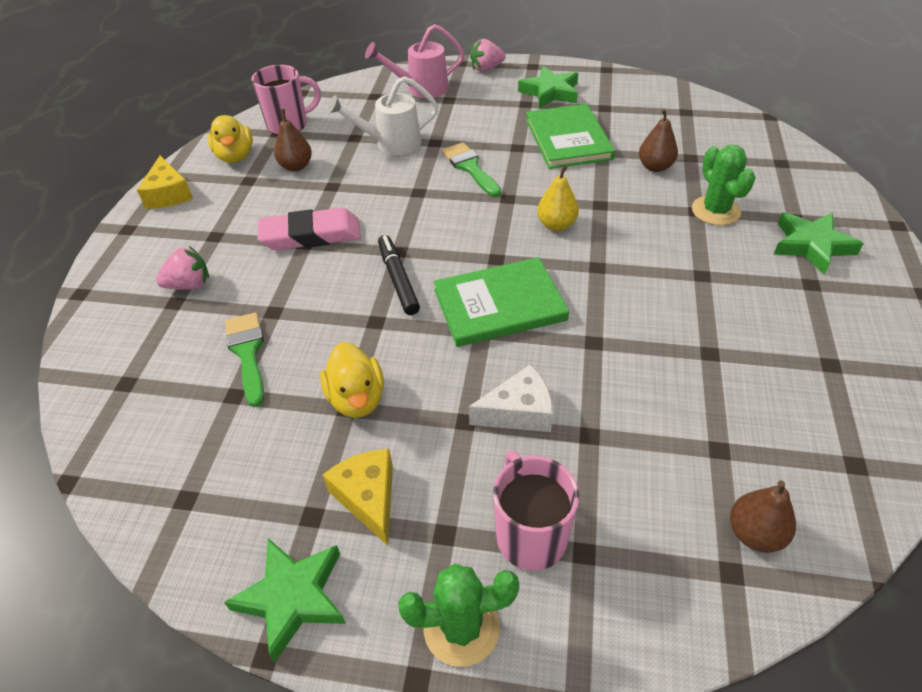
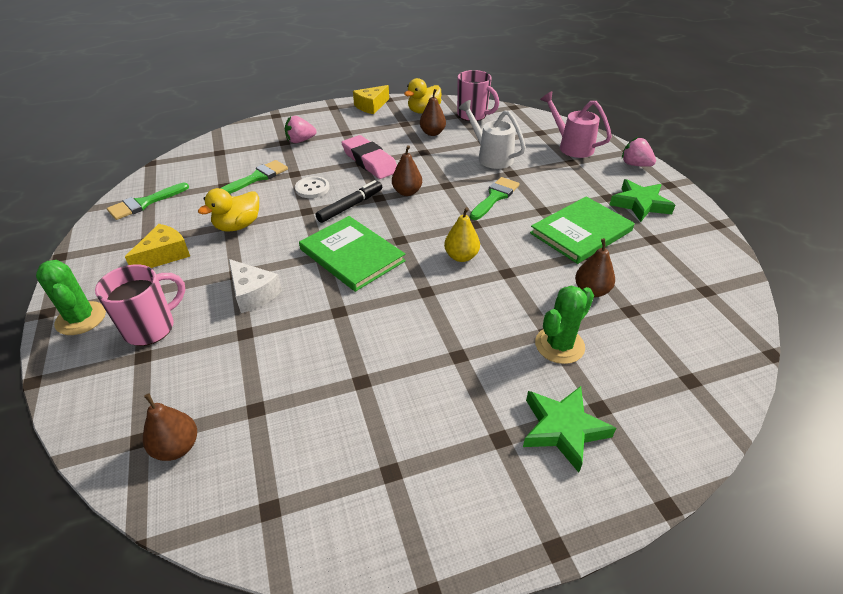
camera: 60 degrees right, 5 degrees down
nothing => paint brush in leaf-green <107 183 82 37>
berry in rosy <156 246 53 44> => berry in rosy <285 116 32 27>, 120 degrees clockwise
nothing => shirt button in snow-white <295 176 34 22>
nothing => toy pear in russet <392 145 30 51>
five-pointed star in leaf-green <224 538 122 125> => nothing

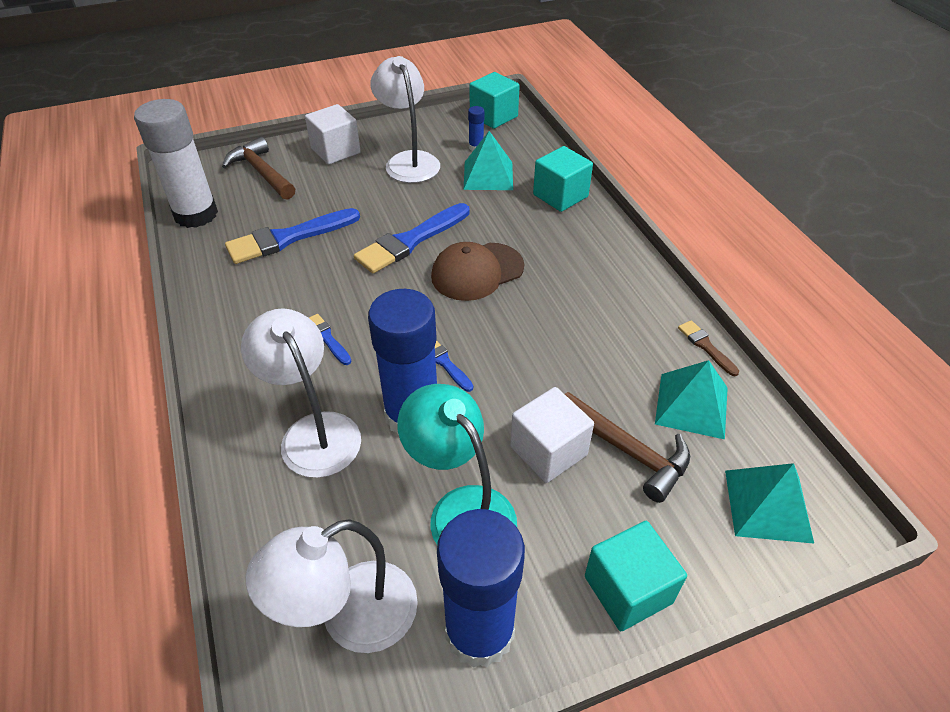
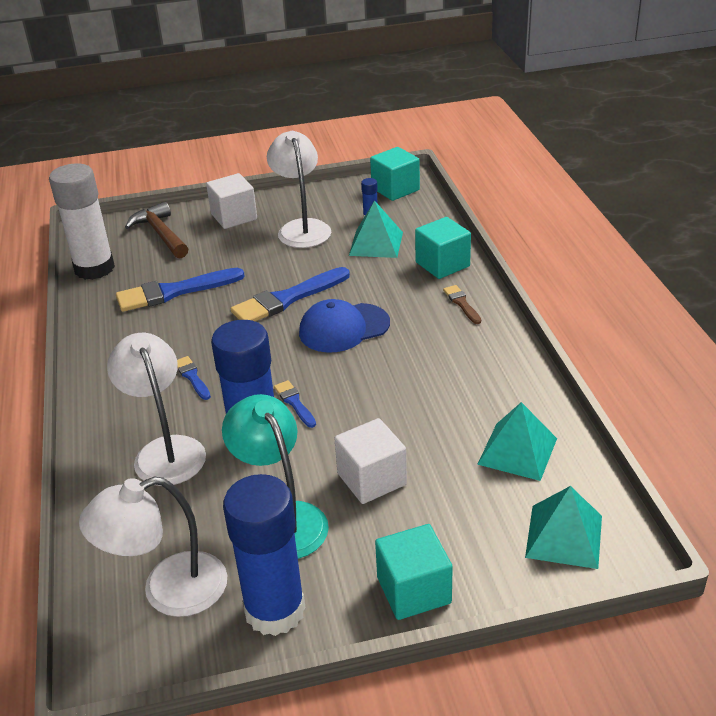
camera: 10 degrees right, 10 degrees down
baseball cap in russet <431 242 93 59> => baseball cap in royal blue <299 299 91 54>
paint brush in russet <678 320 61 56> => paint brush in russet <443 285 38 39>, relocated
claw hammer in russet <565 392 125 111> => nothing

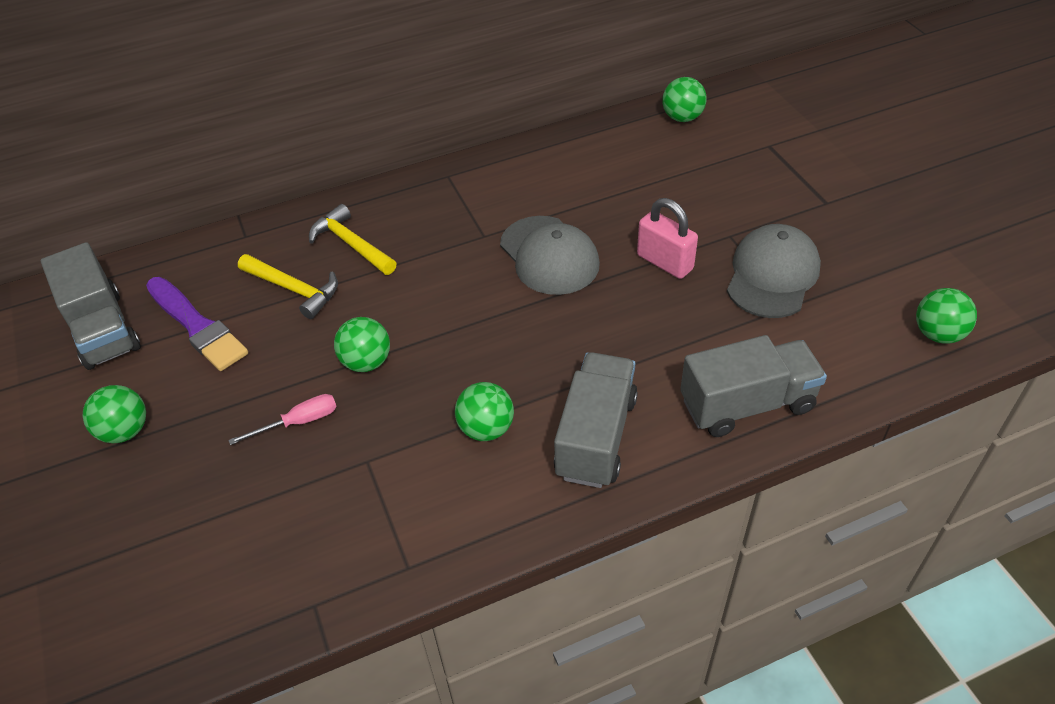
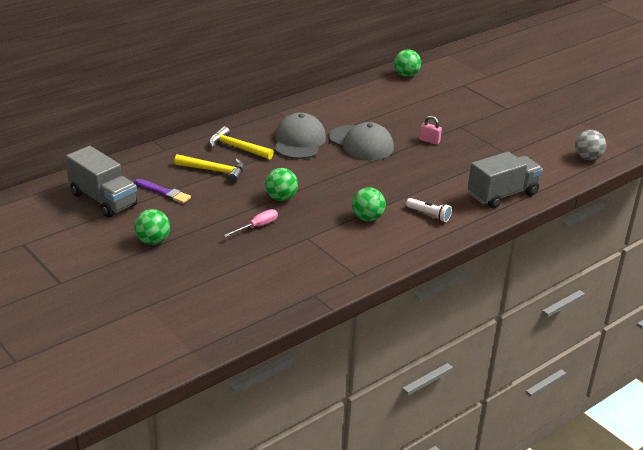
camera: 20 degrees left, 15 degrees down
paint brush in purple <146 277 102 94> => paint brush in purple <135 179 56 25>, x0.64
baseball cap in grey <727 224 94 94> => baseball cap in grey <274 113 52 46>, relocated
toy truck in grey <554 352 84 136> => pocket torch in snow-white <406 198 46 24>
padlock in rosy <637 198 61 81> => padlock in rosy <419 116 23 29>, x0.60
ball in leaf-green <916 288 61 56> => ball in grey <575 130 31 30>

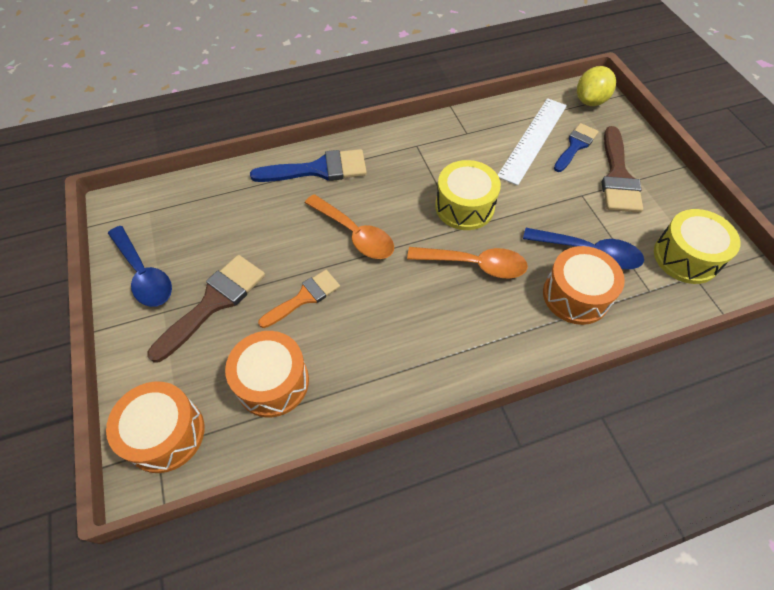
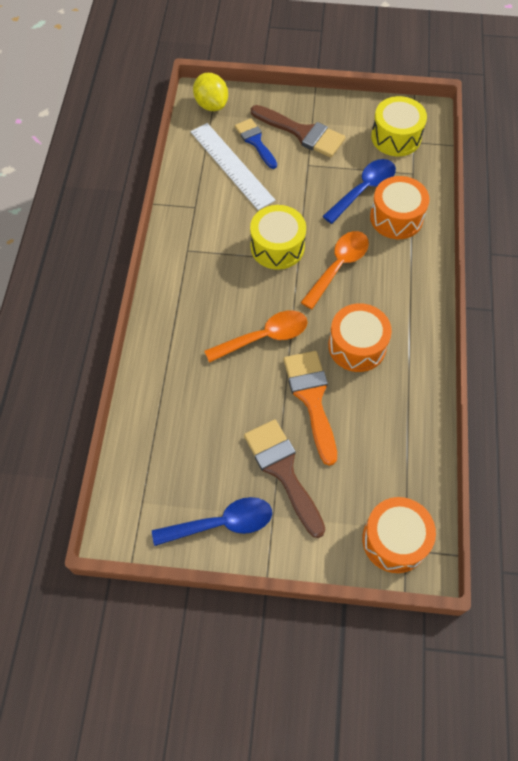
camera: 65 degrees left, 5 degrees up
paint brush in bright orange <258 270 82 58> => paint brush in bright orange <284 351 53 115>, x1.52
snare drum in bright orange <225 331 84 86> => snare drum in bright orange <328 303 64 69>, relocated
paint brush in royal blue <250 149 117 33> => nothing

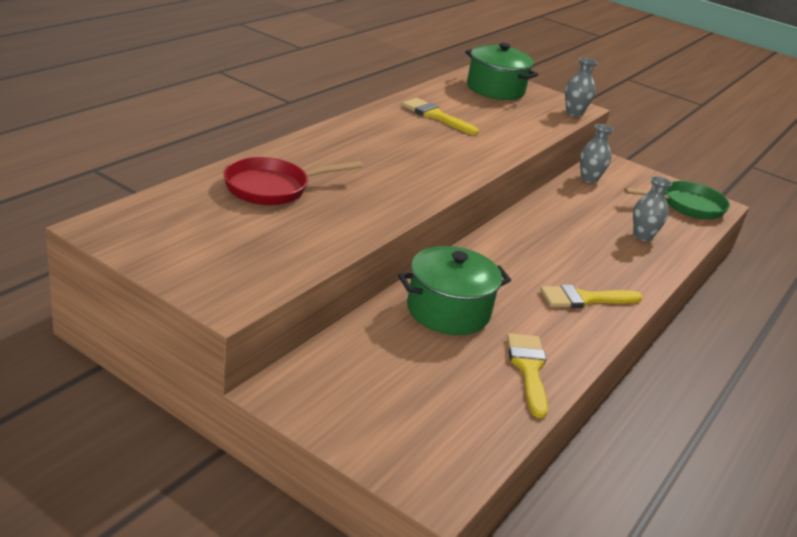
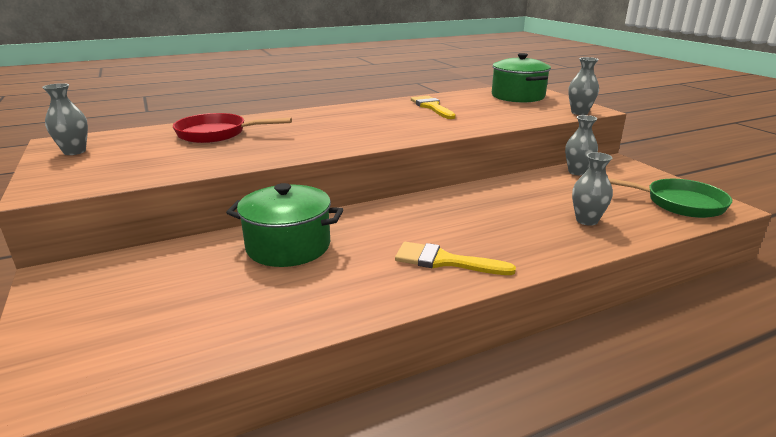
camera: 35 degrees right, 5 degrees down
nothing => tall vase in grey <42 83 46 72>
paint brush in golden <507 333 41 85> => nothing

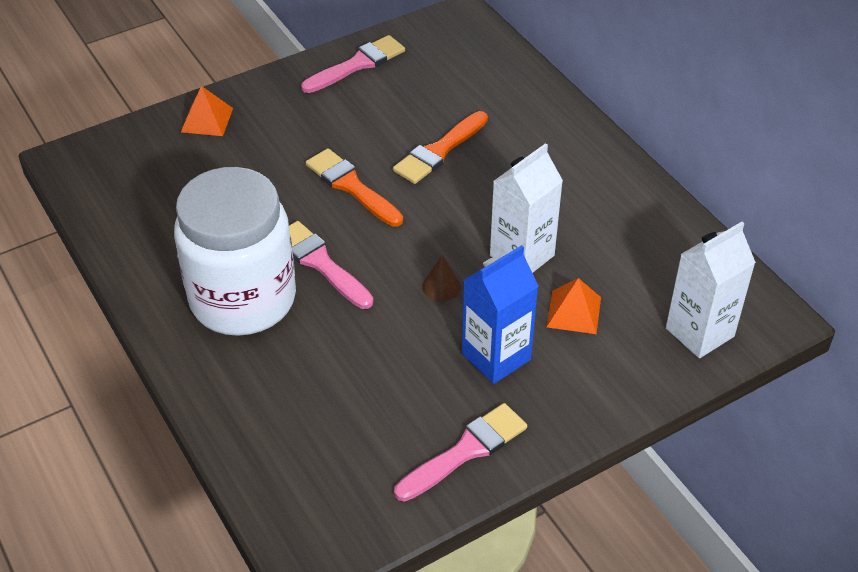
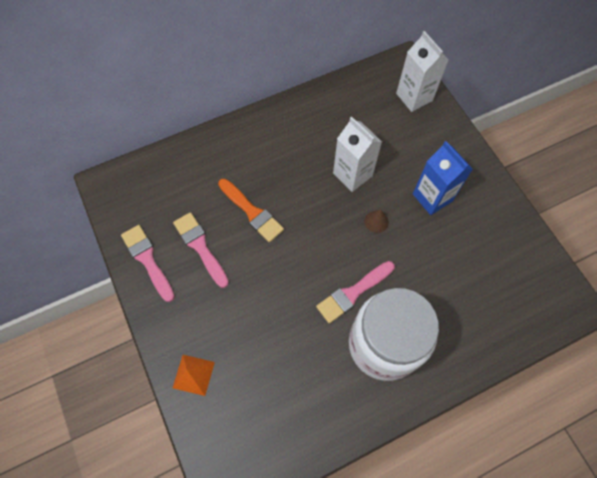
camera: 85 degrees left, 20 degrees up
paint brush in rosy <394 403 133 99> => paint brush in rosy <173 212 56 76>, relocated
paint brush in bright orange <306 148 97 79> => nothing
solid pyramid in bright orange <547 278 54 56> => nothing

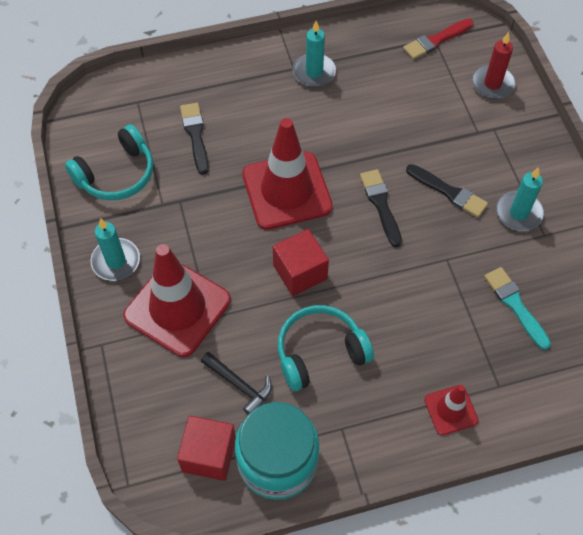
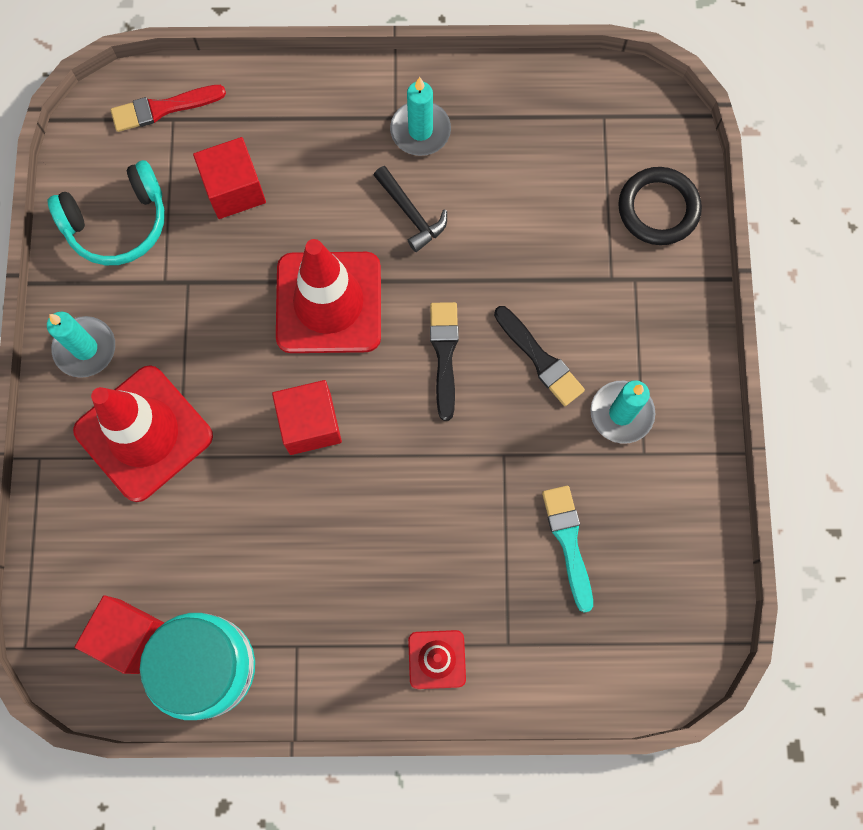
camera: 15 degrees right, 15 degrees up
paint brush in crimson <403 19 71 41> => paint brush in crimson <111 85 115 47>, relocated
paint brush in jet-black <180 103 29 72> => solid cube in crimson <193 137 73 82>
claw hammer in jet-black <201 352 71 62> => claw hammer in jet-black <374 166 73 86>, relocated
wax candle in crimson <472 32 44 67> => ring in jet-black <618 167 84 78>
headphones in teal <278 305 96 86> => nothing

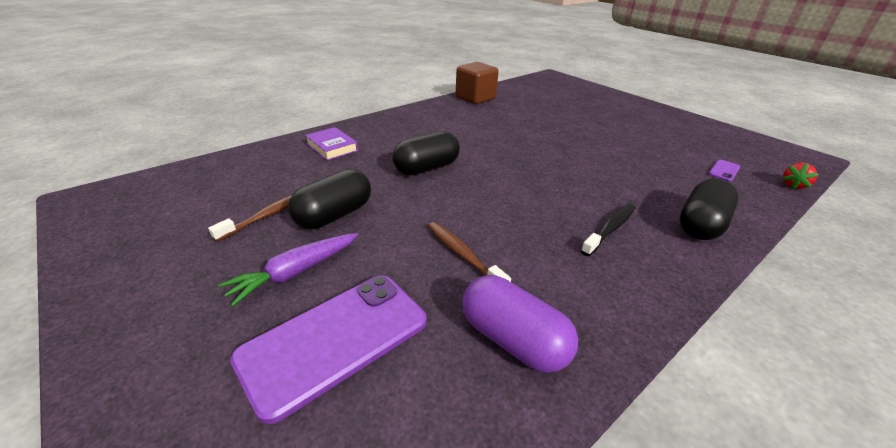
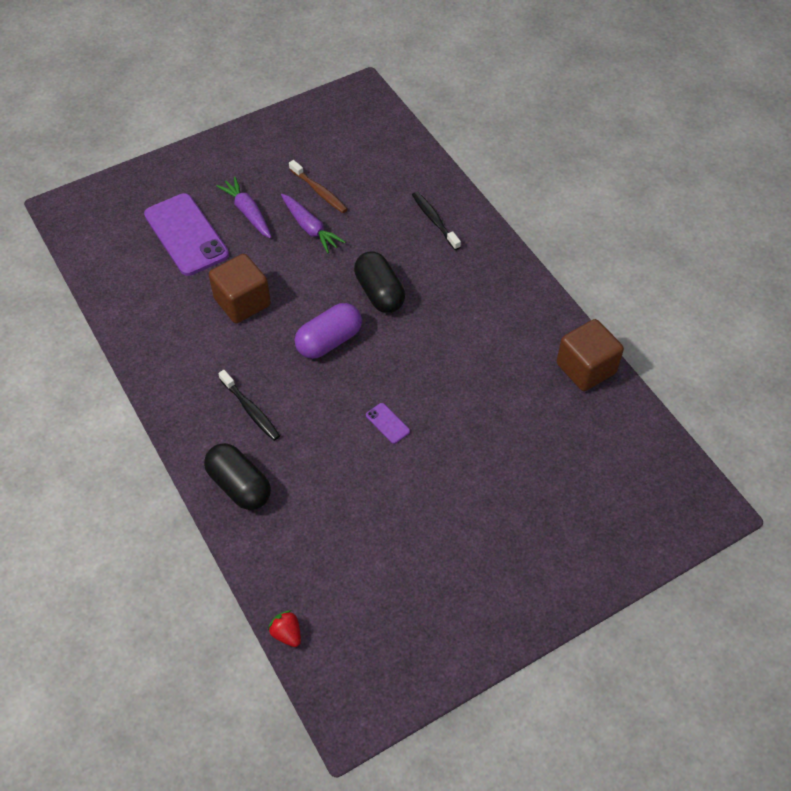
camera: 100 degrees right, 20 degrees up
dental brush in russet <428 222 83 60> => solid cube in russet <209 254 62 69>
pill in jet-black <288 169 83 60> => root vegetable in purple <281 194 64 59>
pill in purple <462 275 116 98> => pill in purple <295 303 67 56>, relocated
smartphone in purple <709 160 31 21> => smartphone in purple <366 403 44 41>, relocated
book in purple <305 127 53 34> => dental brush in jet-black <412 192 49 58>

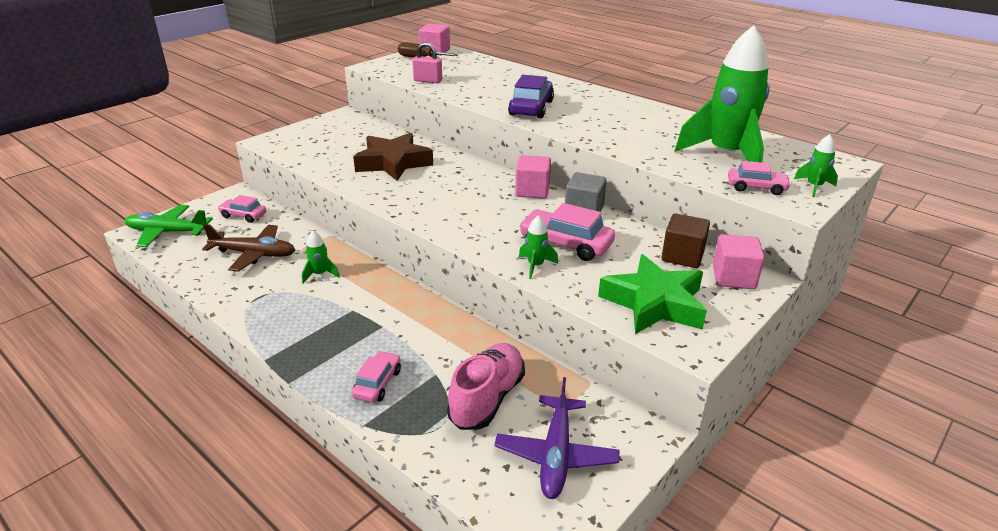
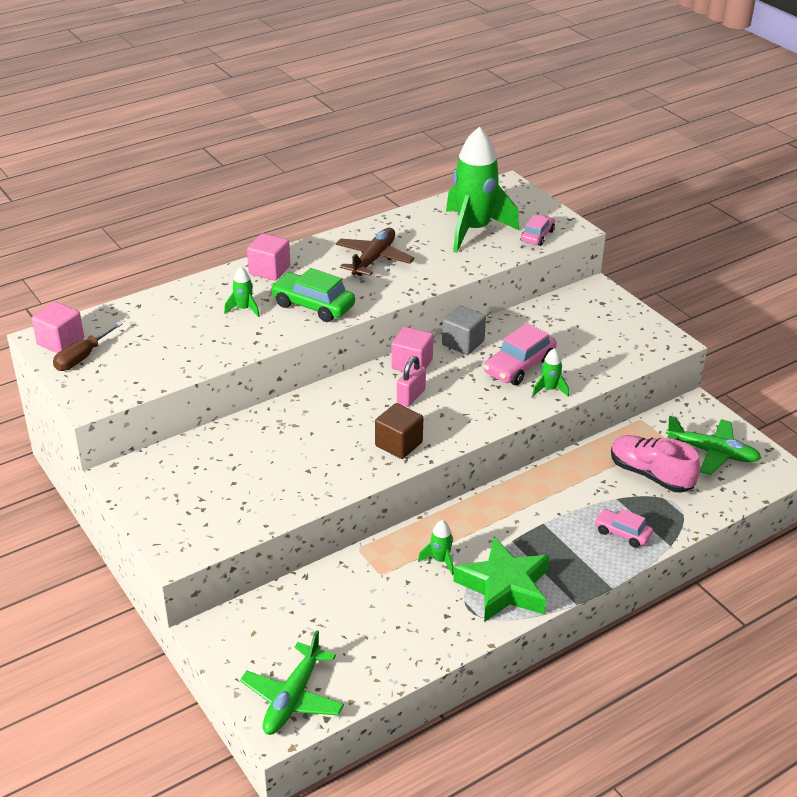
camera: 75 degrees left, 5 degrees up
rocket in leaf-green <794 134 44 63> => rocket in leaf-green <224 267 36 50>, relocated
solid cube in rosy <713 234 52 55> => solid cube in rosy <247 233 43 48>, relocated
automobile in purple <508 75 46 43> => automobile in leaf-green <270 268 85 54>
aeroplane in russet <202 224 93 48> => aeroplane in russet <336 228 79 48>, relocated
solid cube in russet <661 214 49 54> => solid cube in russet <375 403 48 56>, relocated
padlock in rosy <412 42 30 41> => padlock in rosy <397 356 29 51>, relocated
five-pointed star in leaf-green <598 254 109 80> => five-pointed star in leaf-green <453 537 97 85>, relocated
aeroplane in purple <494 377 125 122> => aeroplane in leaf-green <666 416 95 59>
automobile in rosy <218 195 49 28> => nothing
five-pointed star in russet <353 133 80 48> => nothing

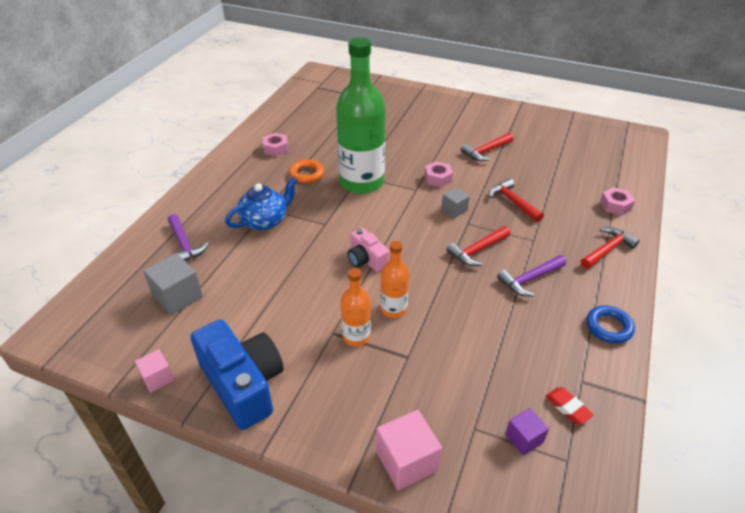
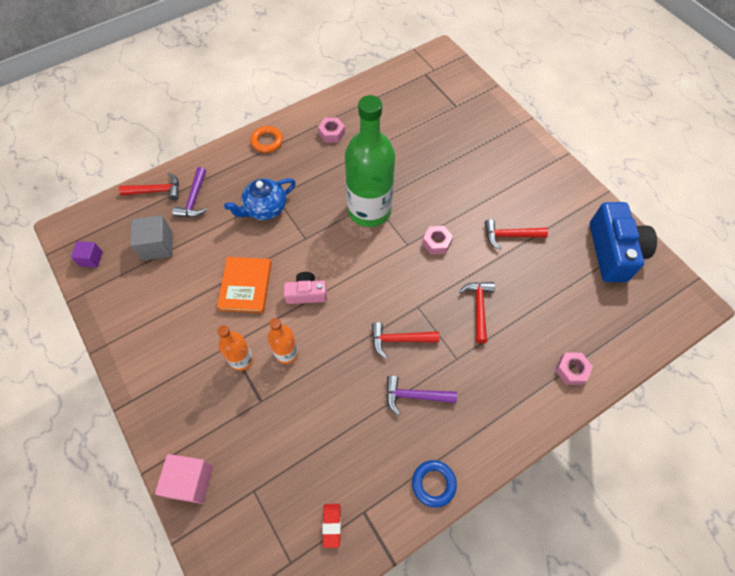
camera: 35 degrees right, 20 degrees up
solid cube in purple <505 408 44 48> => solid cube in purple <71 241 32 26>, relocated
claw hammer in crimson <581 227 59 42> => claw hammer in crimson <119 173 60 28>, relocated
nothing => book in bright orange <217 257 55 56>
tea pot in royal blue <225 177 72 53> => tea pot in royal blue <224 178 72 42>, 150 degrees clockwise
ring in bright orange <289 159 35 24> => ring in bright orange <250 126 33 27>, relocated
photo camera in rosy <348 228 41 44> => photo camera in rosy <284 272 43 32>, 90 degrees clockwise
photo camera in royal blue <191 319 93 111> => photo camera in royal blue <590 202 67 80>, relocated
solid cube in rosy <135 349 39 44> => nothing
solid cube in grey <441 187 29 31> => nothing

